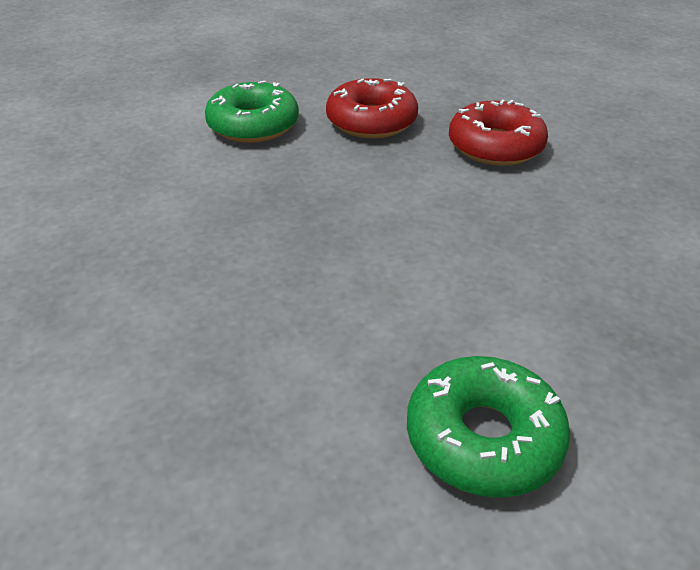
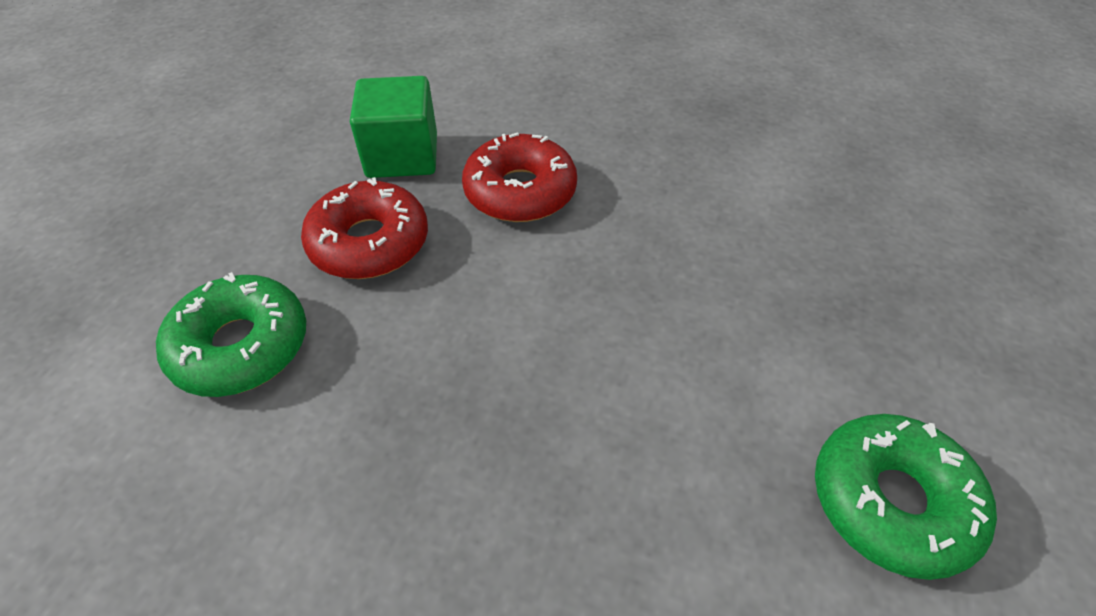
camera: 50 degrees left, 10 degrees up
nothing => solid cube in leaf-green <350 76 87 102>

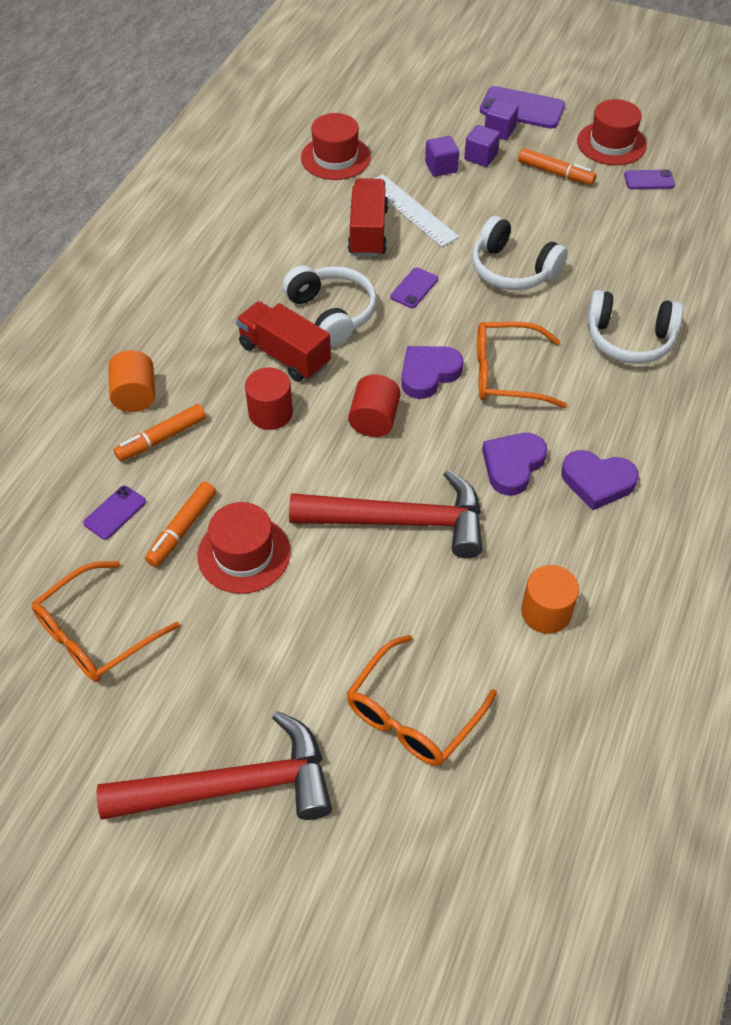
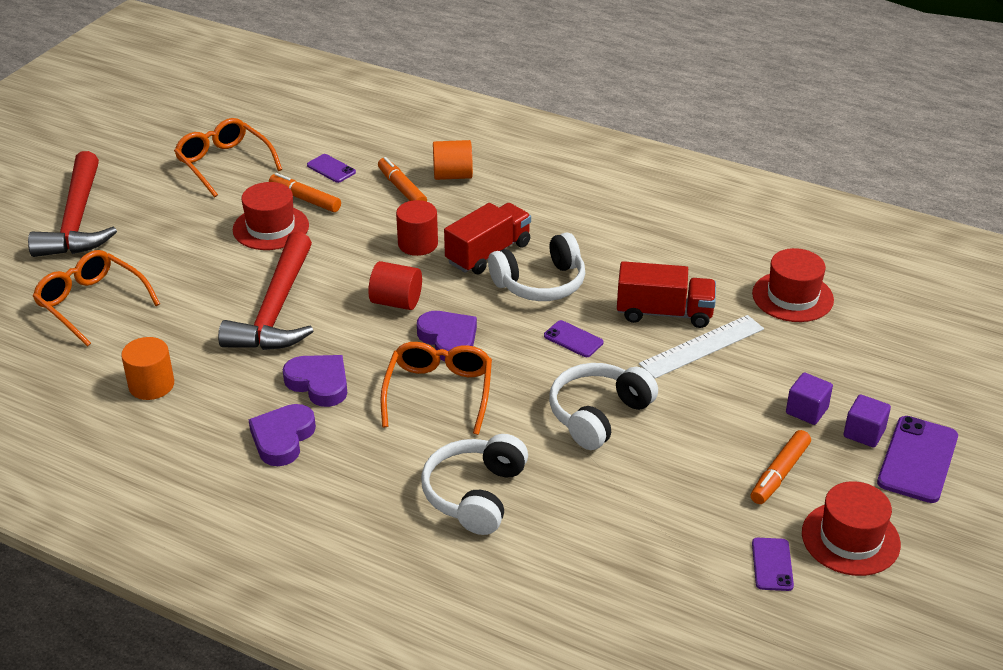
camera: 95 degrees right, 15 degrees down
solid cube in purple <425 136 34 41> => nothing

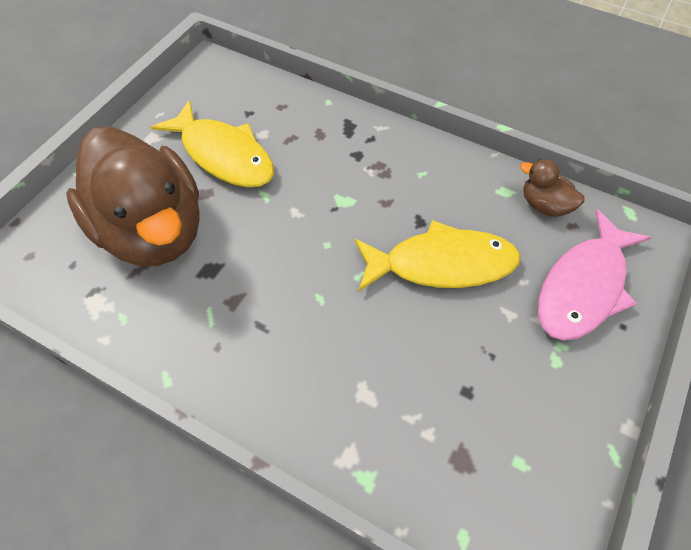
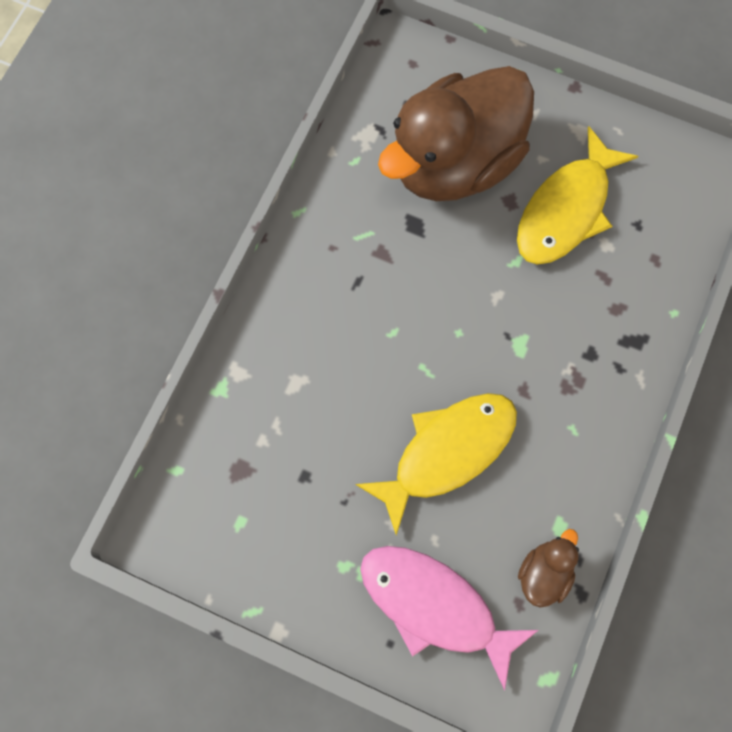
camera: 85 degrees right, 15 degrees up
fish figure in golden <355 220 166 71> => fish figure in golden <355 393 162 142>, 120 degrees counterclockwise

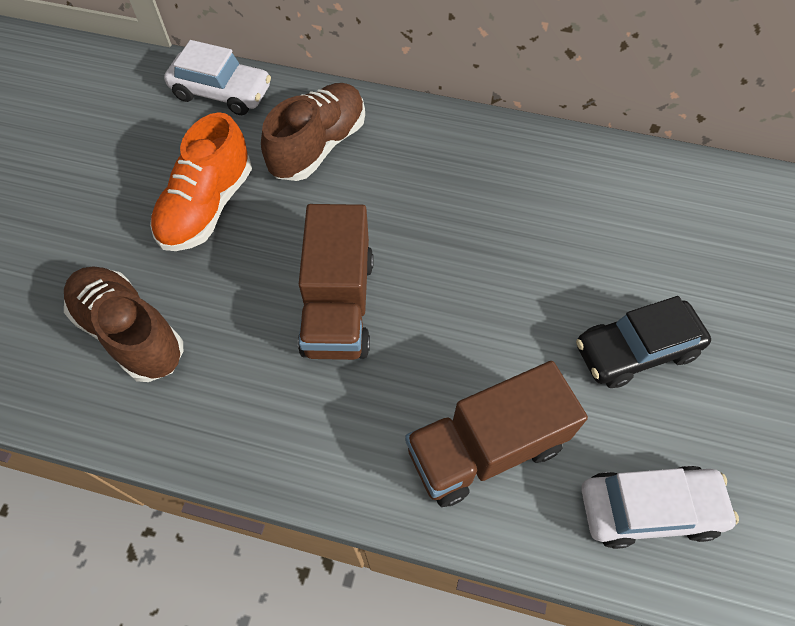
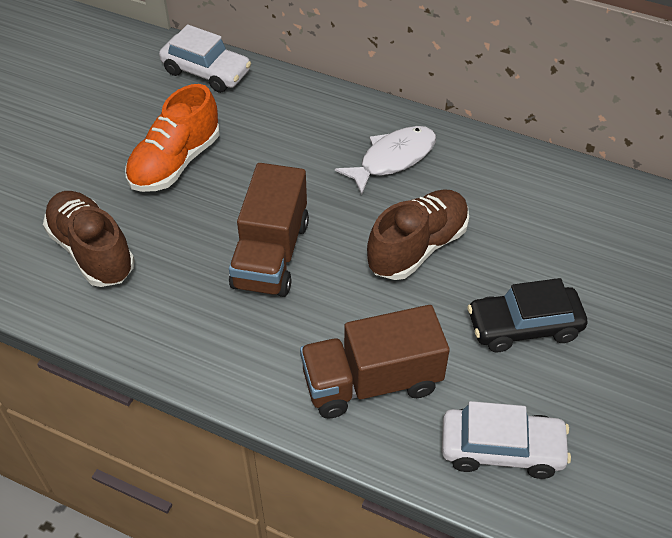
camera: 10 degrees right, 10 degrees down
nothing => fish figure in snow-white <335 126 101 69>
shoe in russet <261 83 104 98> => shoe in russet <367 189 102 91>, relocated

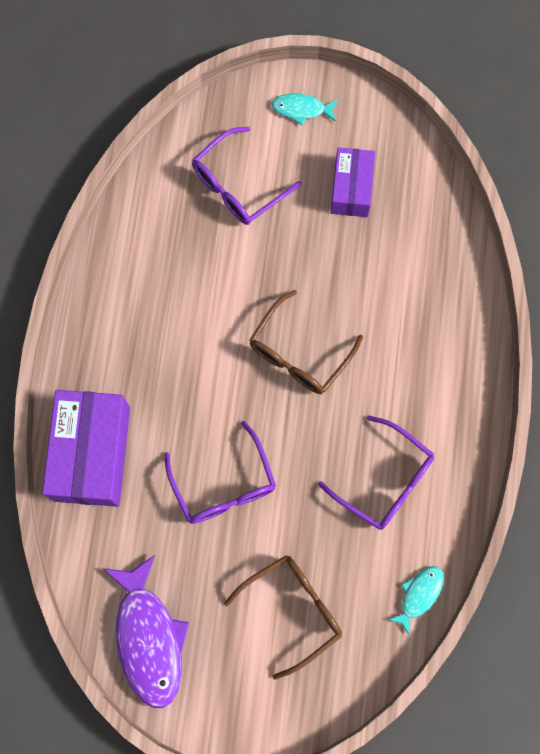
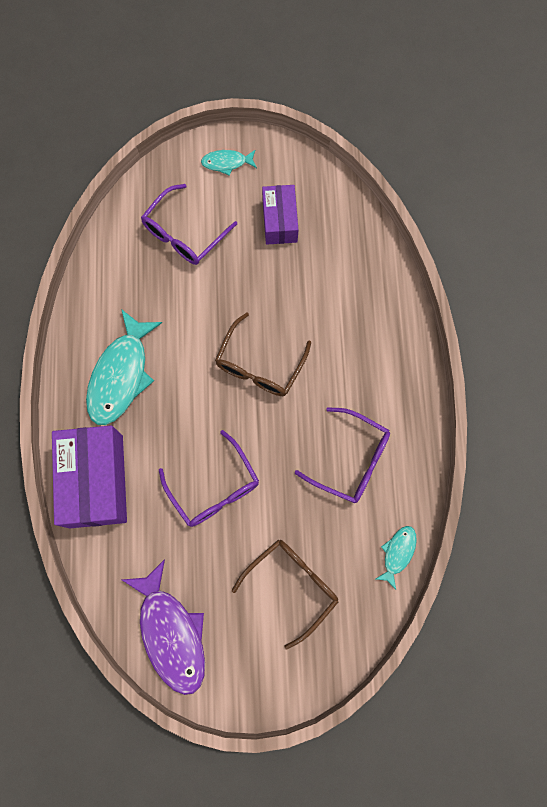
camera: 10 degrees left, 0 degrees up
nothing => fish figure in teal <86 309 76 116>

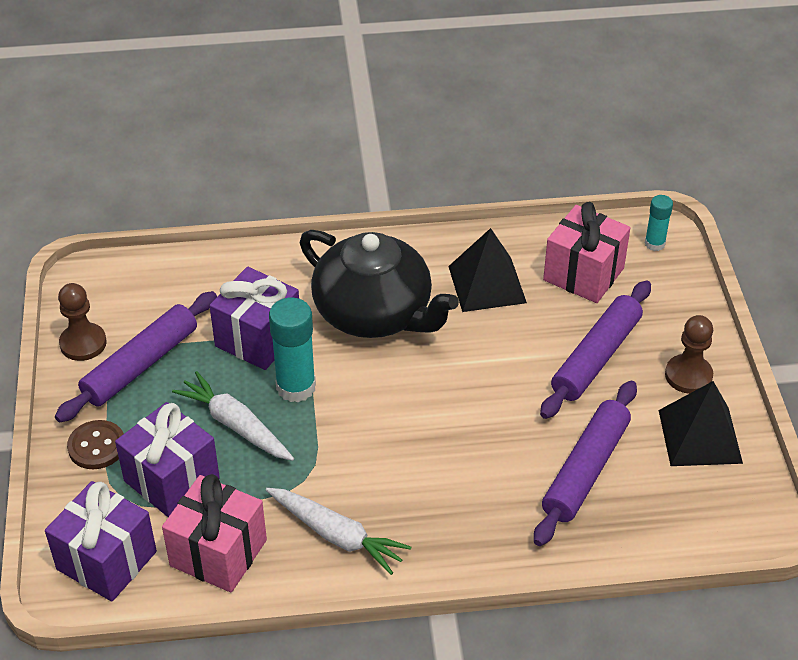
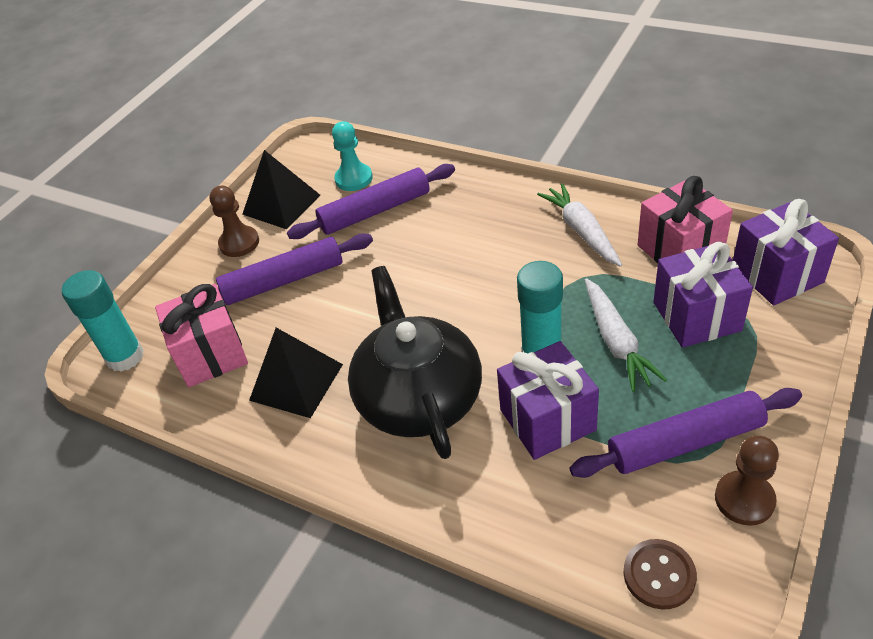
camera: 140 degrees left, 0 degrees up
glue stick in teal <645 195 28 56> => glue stick in teal <62 270 82 102>, x1.75
nothing => chess pawn in teal <332 121 41 70>
shirt button in russet <67 420 57 49> => shirt button in russet <623 539 74 70>, relocated

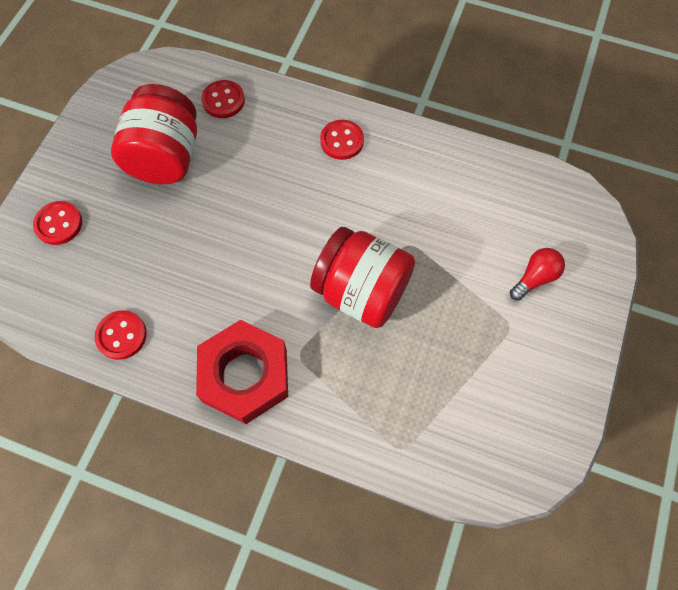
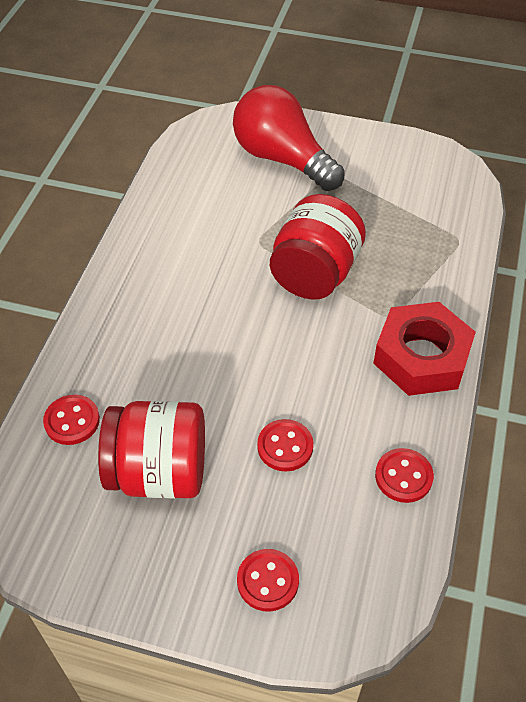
camera: 95 degrees left, 15 degrees down
bulb in crimson <510 248 55 53> => bulb in crimson <233 85 112 106>, x2.29
shirt button in crimson <320 120 44 40> => shirt button in crimson <257 419 56 53>, relocated

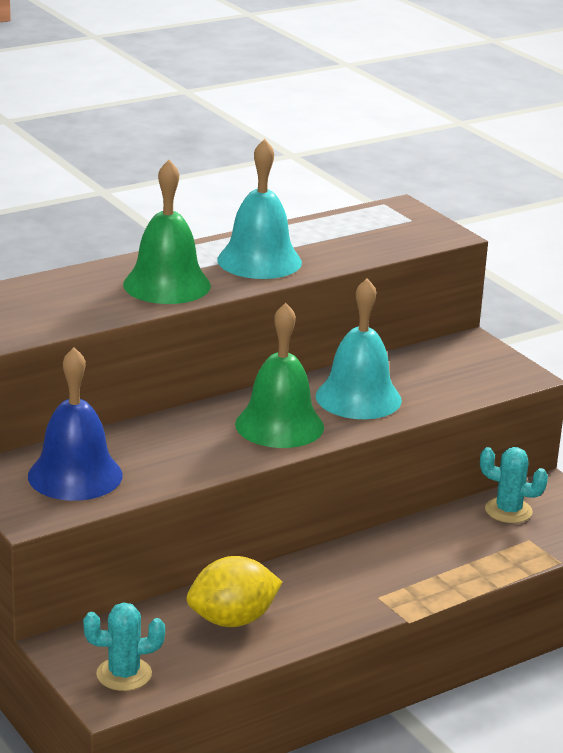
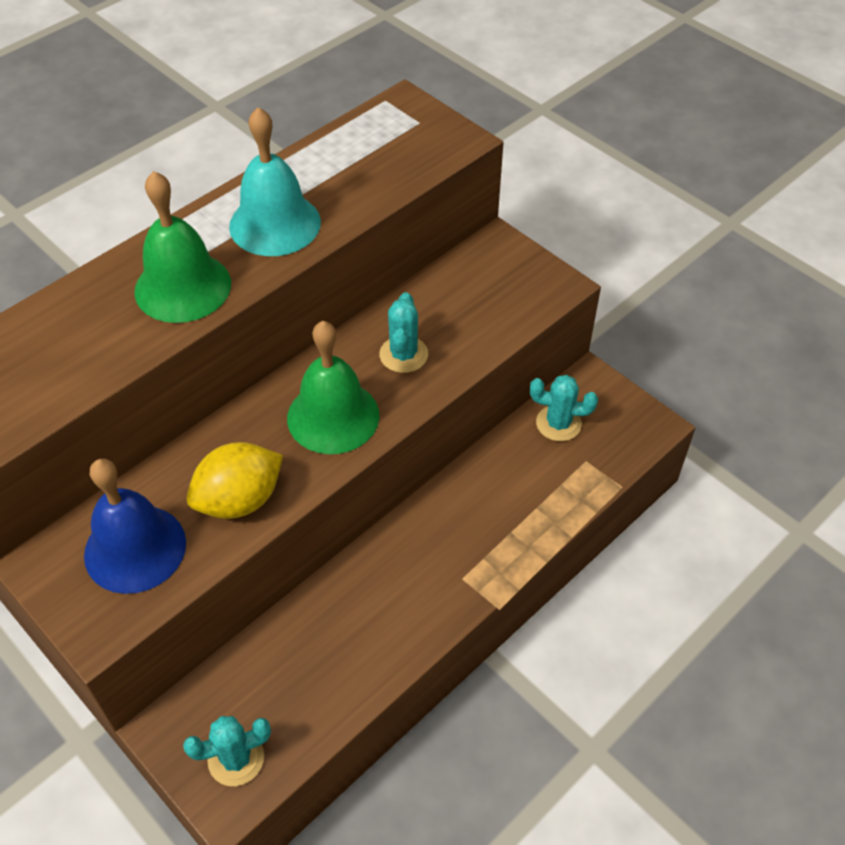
camera: 10 degrees left, 25 degrees up
toy lemon in golden <187 556 95 71> => toy lemon in golden <187 442 96 77>, relocated
school bell in teal <316 278 86 141> => cactus in teal <379 292 49 81>

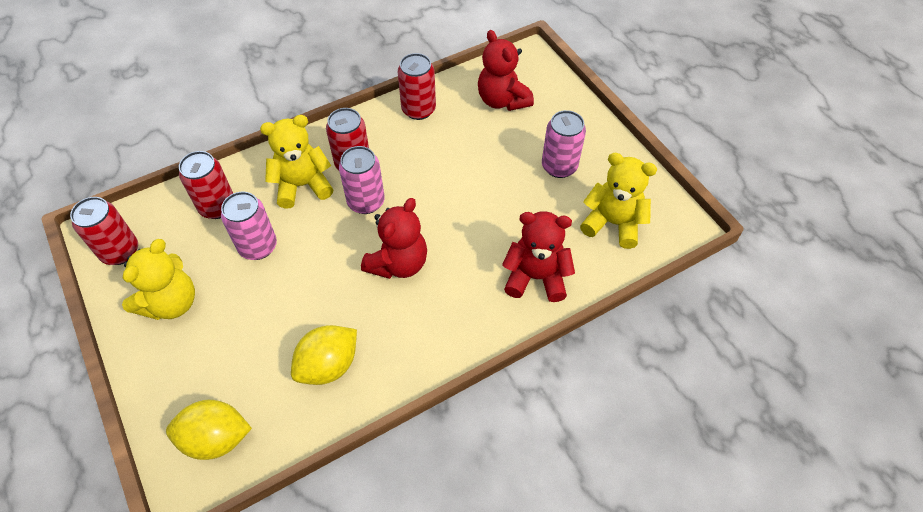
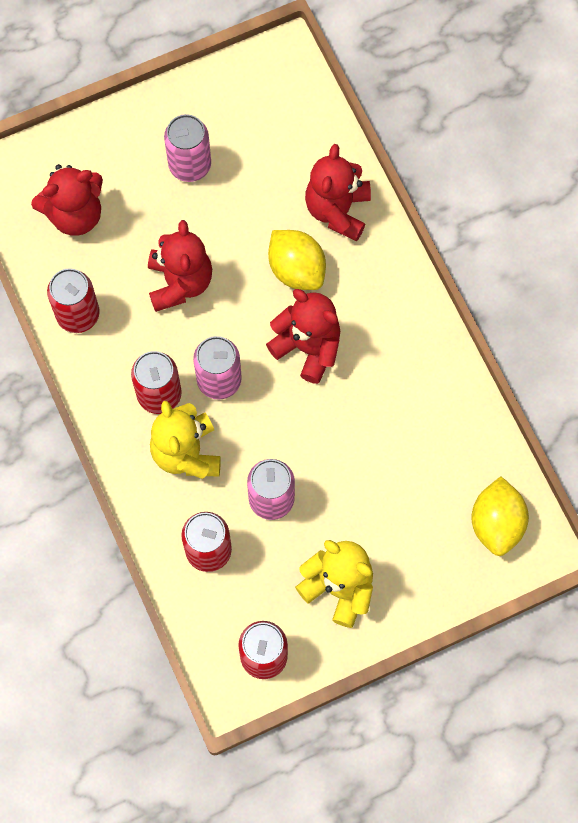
camera: 85 degrees left, 15 degrees up
nothing => teddy bear in crimson <148 220 64 92>
toy lemon in golden <291 325 66 60> => toy lemon in golden <268 230 58 60>, relocated
teddy bear in golden <580 153 77 96> => nothing

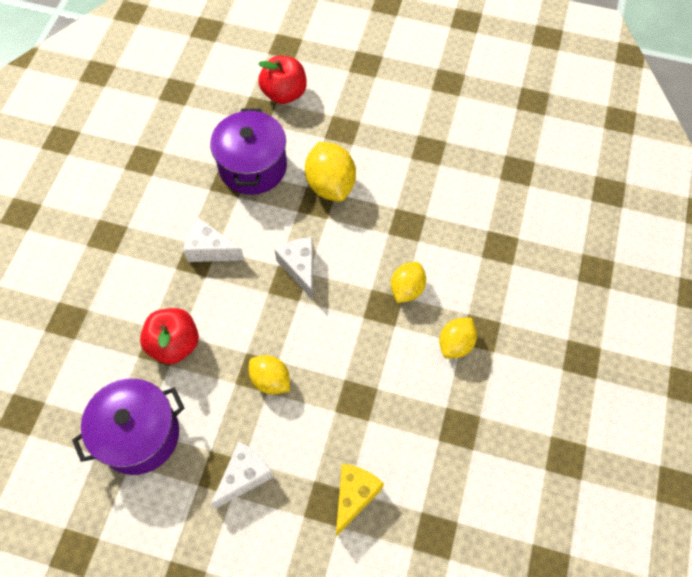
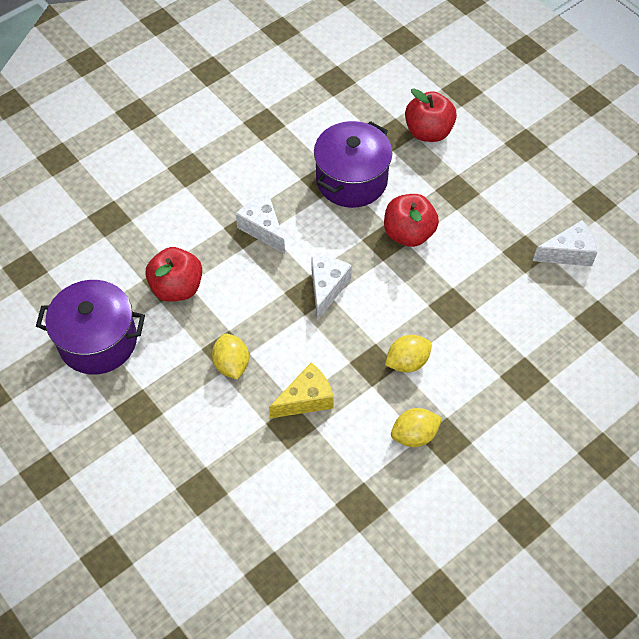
camera: 35 degrees right, 5 degrees down
cheese wedge in golden <336 464 48 72> => cheese wedge in golden <269 363 65 55>, relocated
toy lemon in golden <305 142 51 59> => apple fruit in crimson <384 194 55 53>
cheese wedge in snow-white <211 442 63 67> => cheese wedge in snow-white <533 220 65 46>, relocated

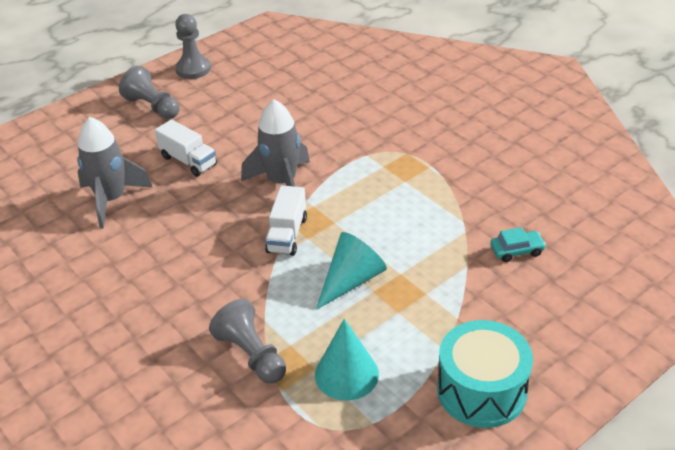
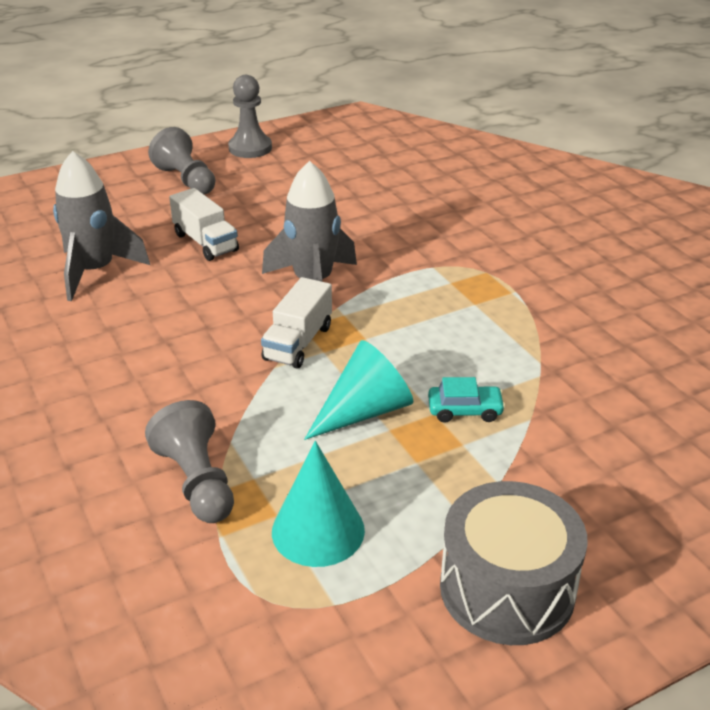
camera: 10 degrees right, 5 degrees down
automobile in teal <490 227 56 35> => automobile in teal <428 377 77 46>, relocated
snare drum in teal <437 320 96 108> => snare drum in grey <440 481 147 164>

